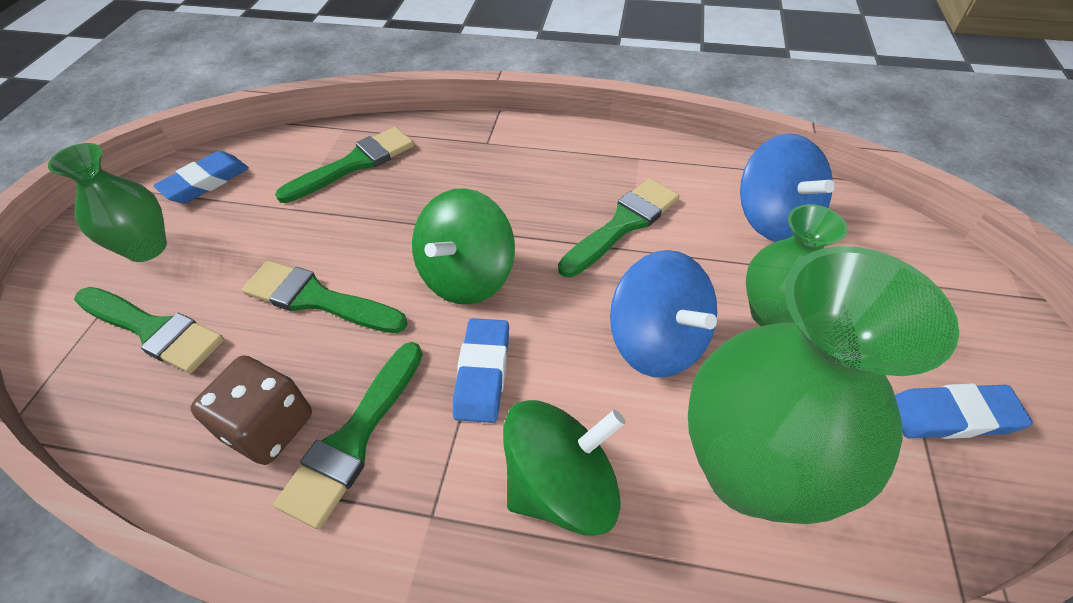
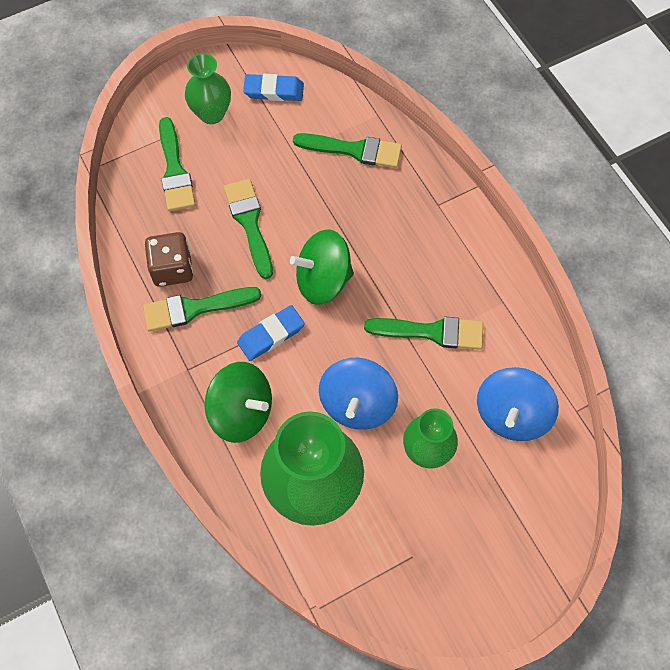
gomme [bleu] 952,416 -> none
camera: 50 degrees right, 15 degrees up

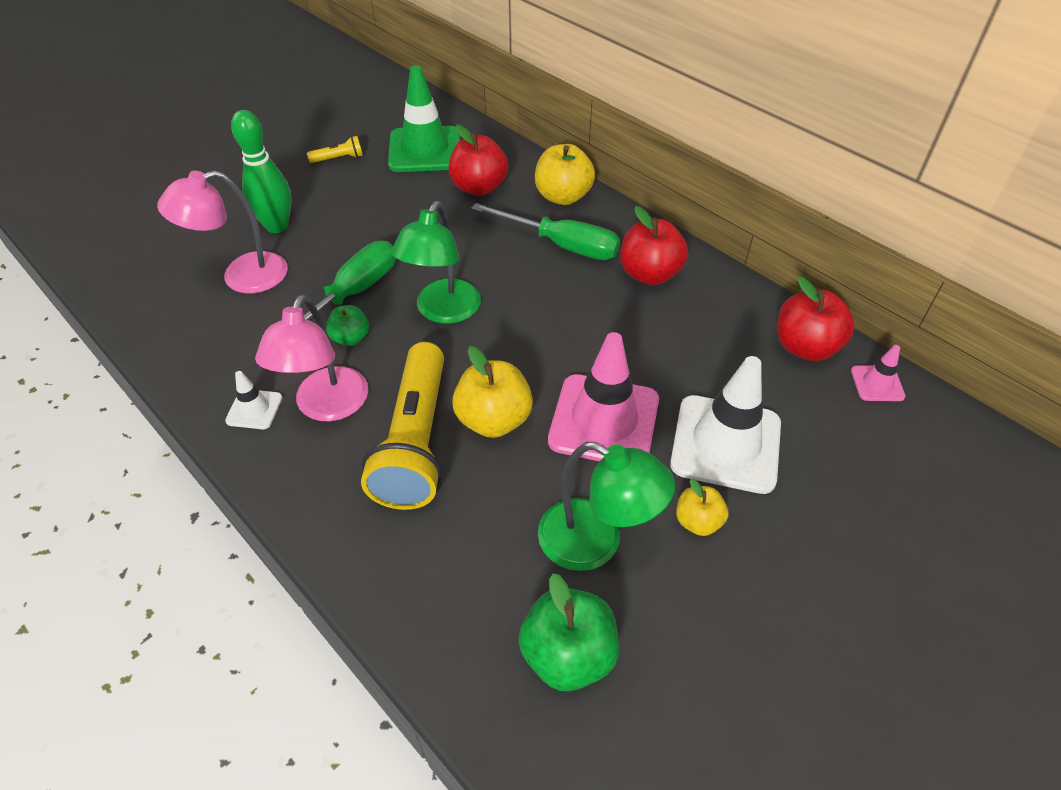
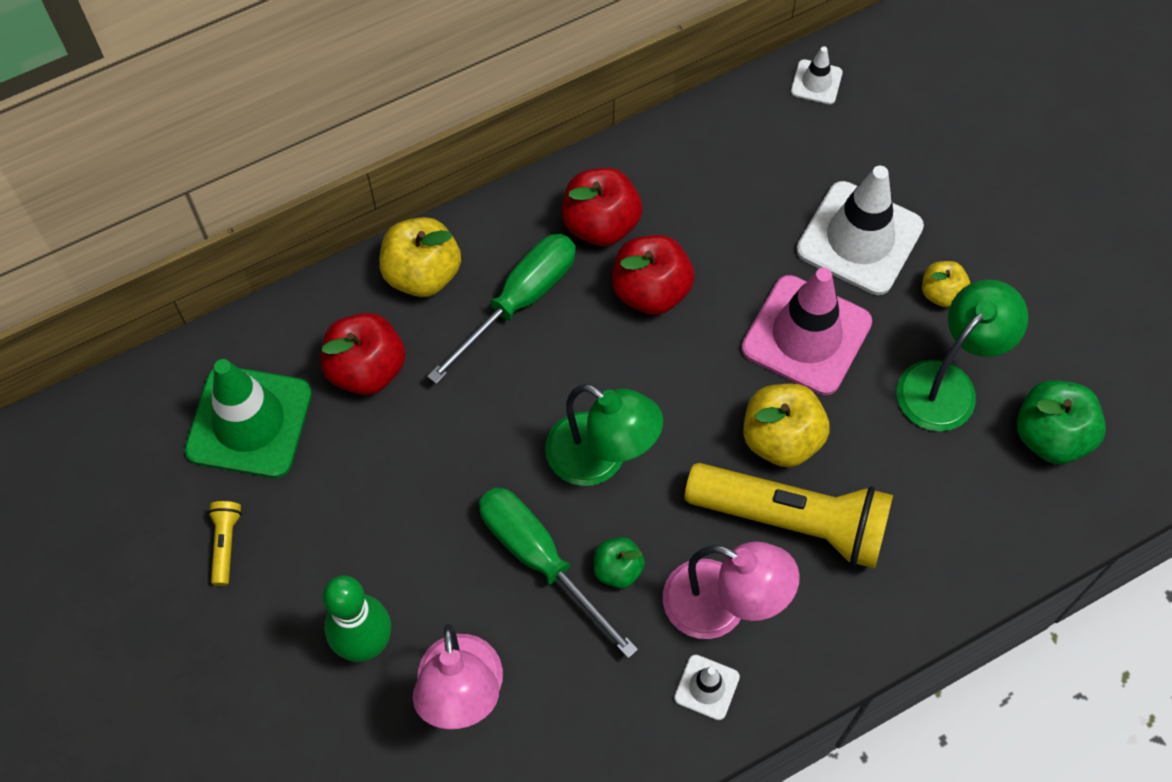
pomme [rouge] 805,347 -> pomme [rouge] 651,291, relocated
cône de chantier [rose] 877,383 -> cône de chantier [blanc] 816,82
camera: 75 degrees left, 15 degrees up

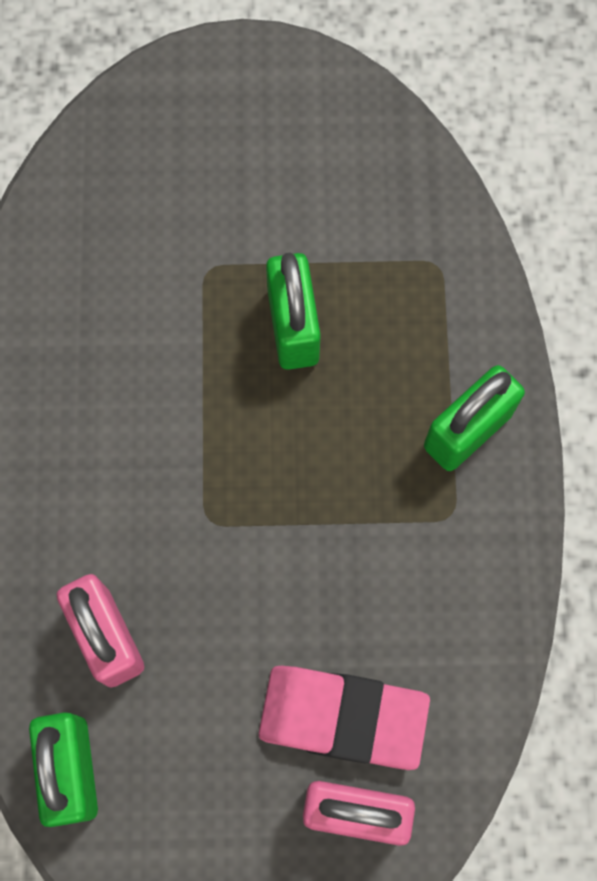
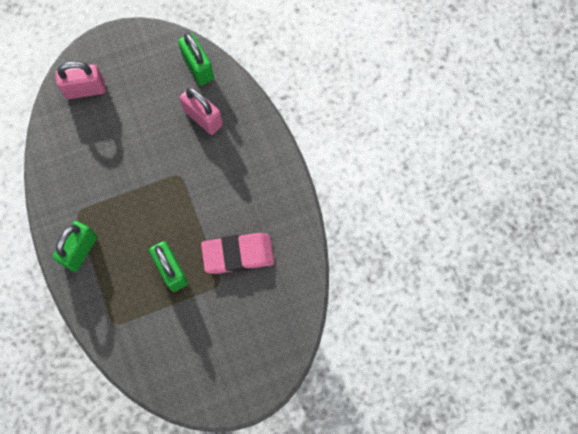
gomme [rose] 343,717 -> gomme [rose] 238,254, relocated
camera: 160 degrees right, 0 degrees up

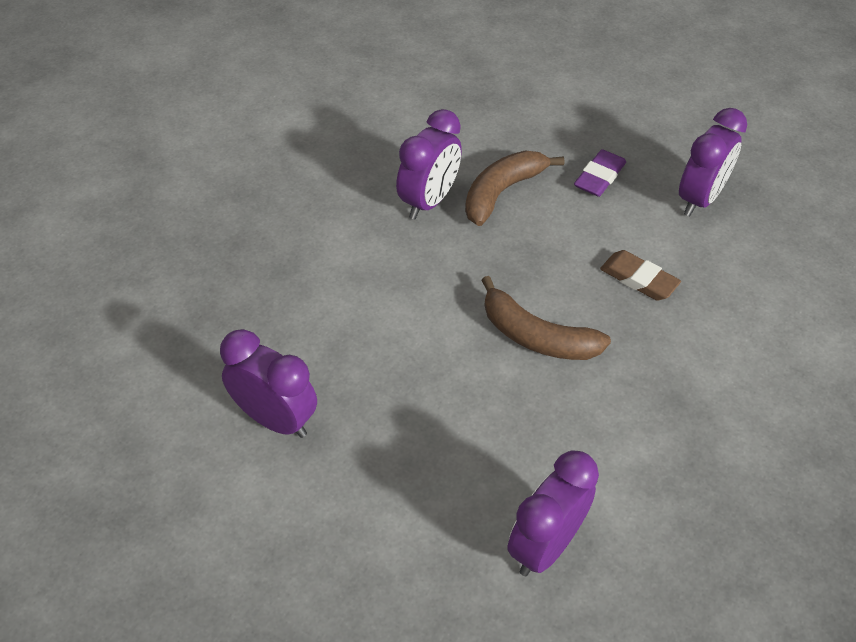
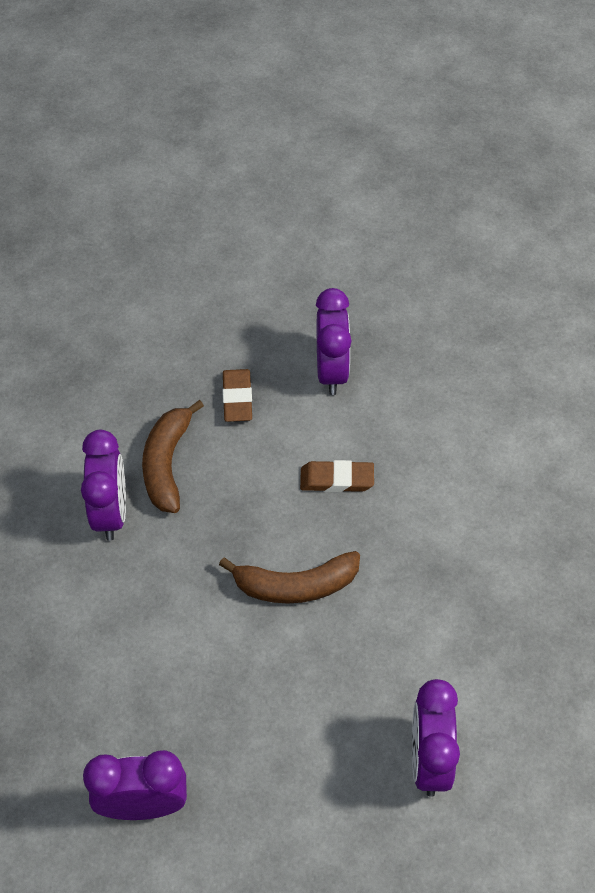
gomme [violet] 599,177 -> gomme [marron] 237,398
camera: 35 degrees left, 5 degrees up

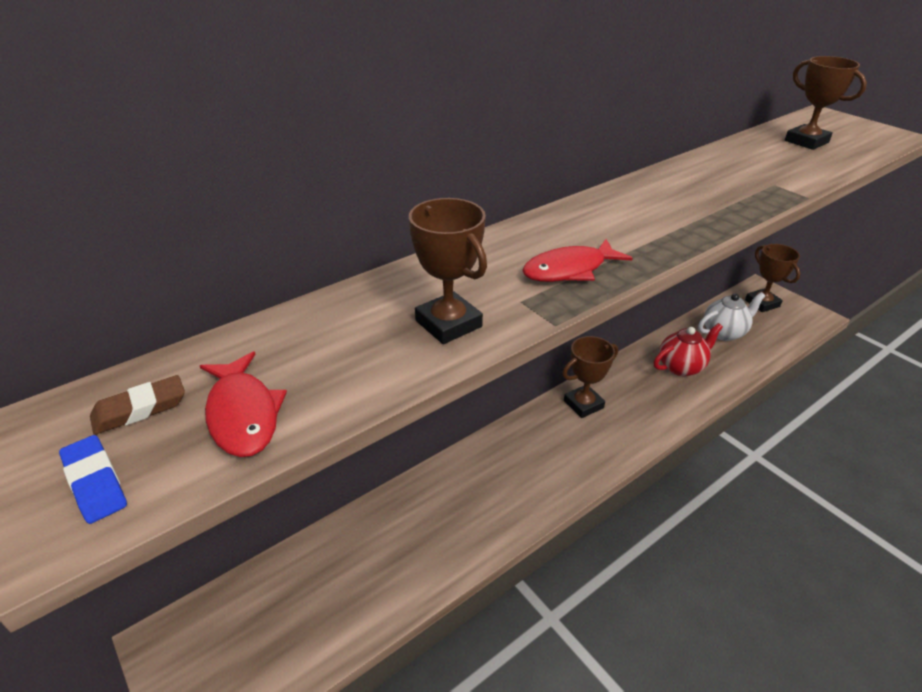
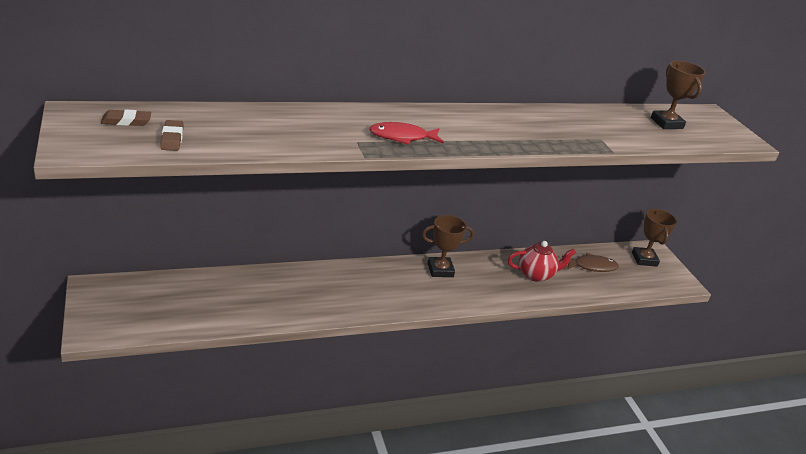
trophée [marron] 448,324 -> none
théière [blanc] 724,332 -> poisson [marron] 592,266
poisson [rouge] 243,414 -> gomme [marron] 172,138
gomme [bleu] 95,483 -> none
camera: 15 degrees right, 5 degrees down

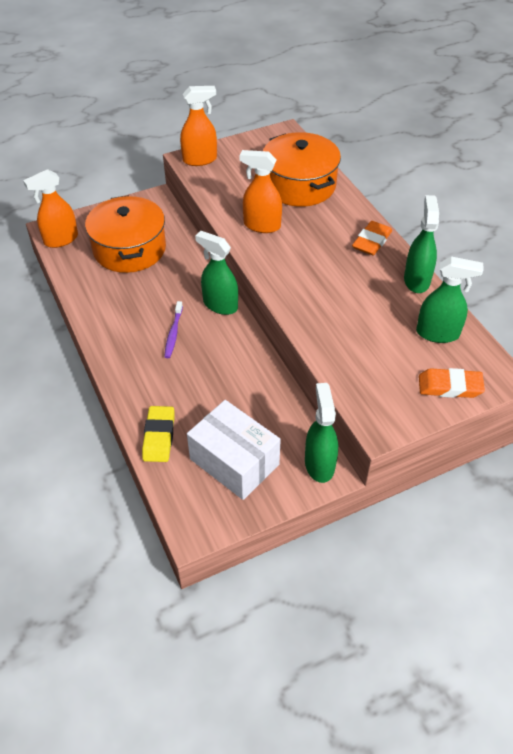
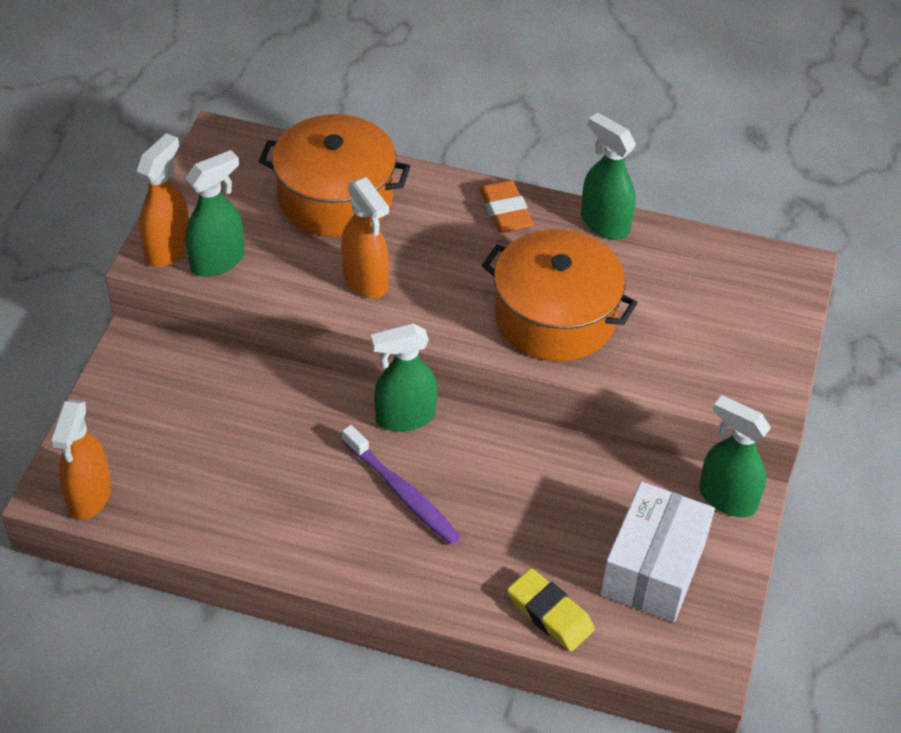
vaporisateur [orange] 261,225 -> vaporisateur [orange] 365,280, 90 degrees counterclockwise
marmite [orange] 129,249 -> marmite [orange] 555,316, relocated
vaporisateur [vert] 438,333 -> vaporisateur [vert] 218,261, relocated
brosse à dents [violet] 173,333 -> brosse à dents [violet] 402,493, x1.50
gomme [orange] 450,387 -> none
boîte [blanc] 234,461 -> boîte [blanc] 653,568, 60 degrees counterclockwise
camera: 50 degrees left, 0 degrees up

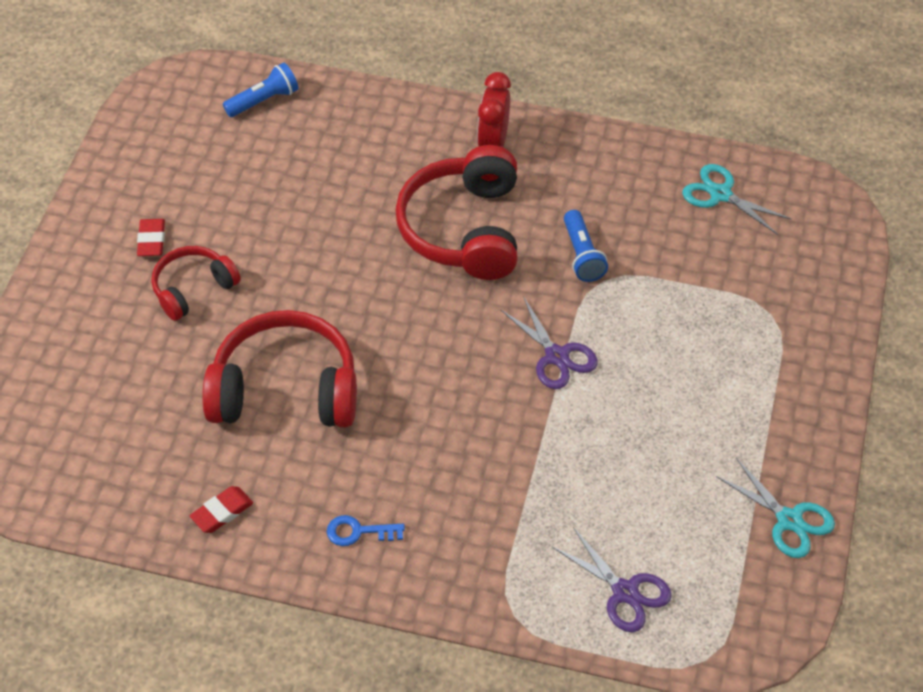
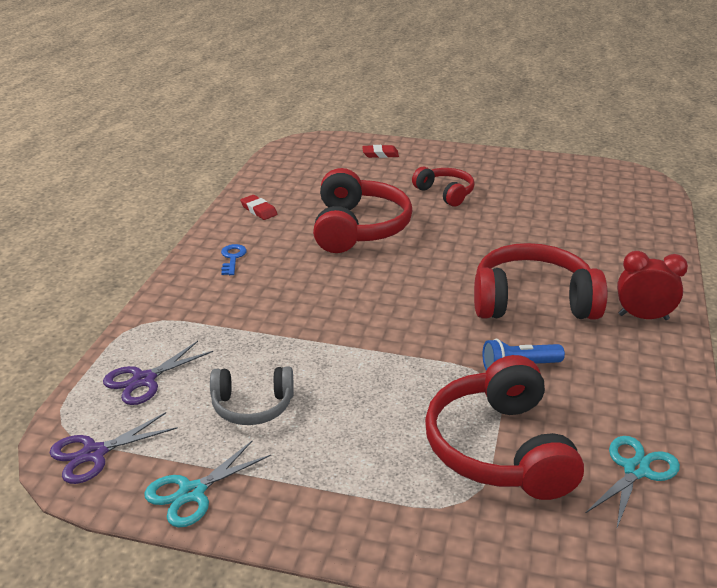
lampe de poche [bleu] 264,100 -> none
gomme [rouge] 151,240 -> gomme [rouge] 380,154, relocated
ciseaux [violet] 556,356 -> ciseaux [violet] 94,453, relocated
none -> casque audio [rouge] 499,449
none -> casque audio [gris] 252,406
camera: 90 degrees right, 20 degrees down

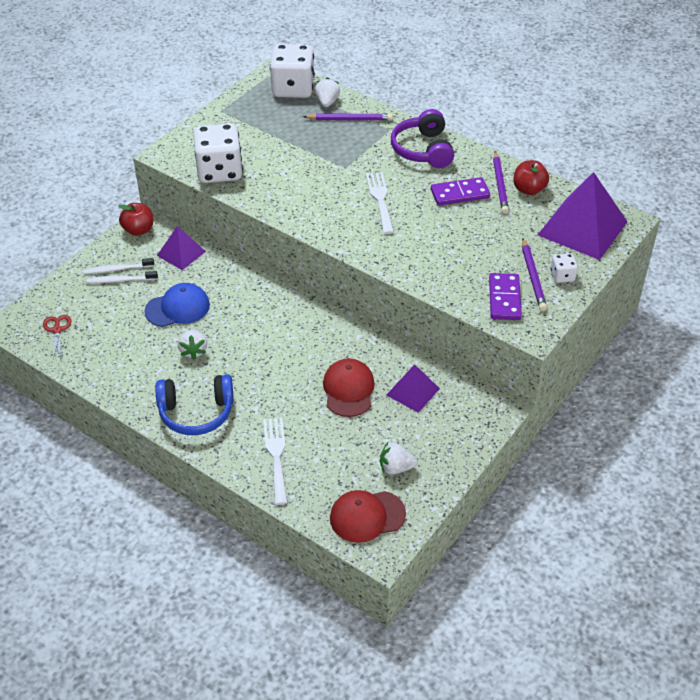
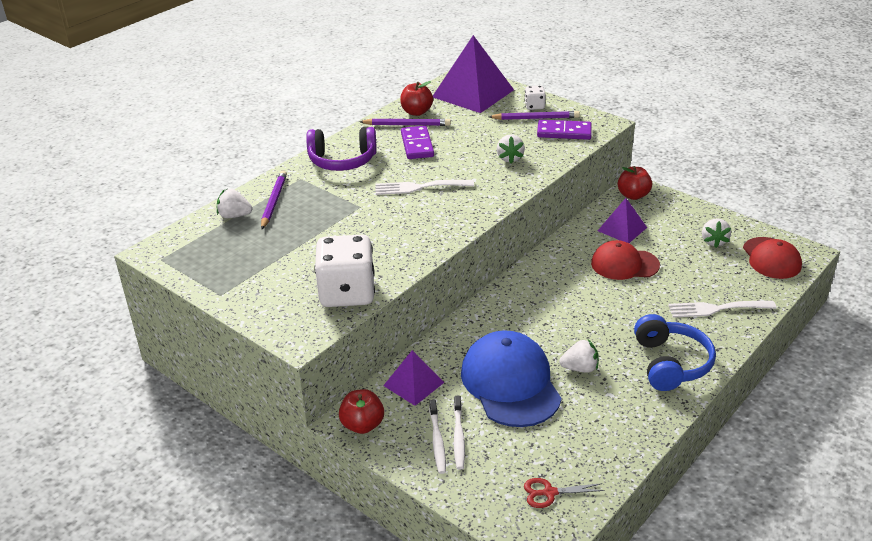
dé [blanc] 293,88 -> none
casquette [bleu] 177,308 -> casquette [bleu] 510,383, x1.56
none -> fraise [blanc] 509,158
none -> pomme [rouge] 633,195
camera: 85 degrees left, 10 degrees down

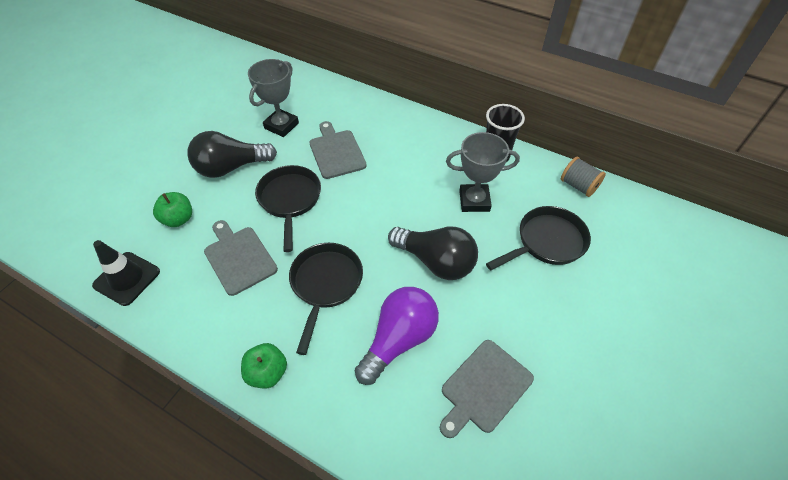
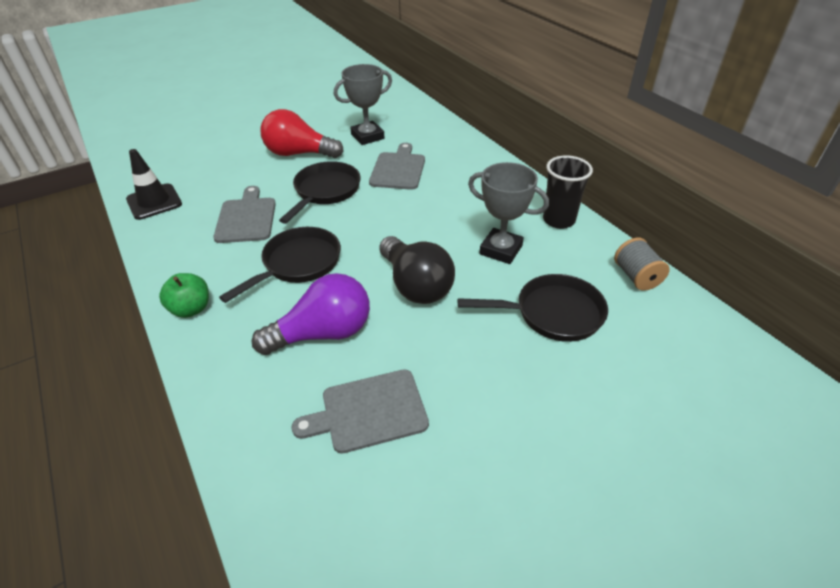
ampoule [noir] 231,167 -> ampoule [rouge] 299,153
pomme [vert] 178,219 -> none
camera: 30 degrees right, 10 degrees down

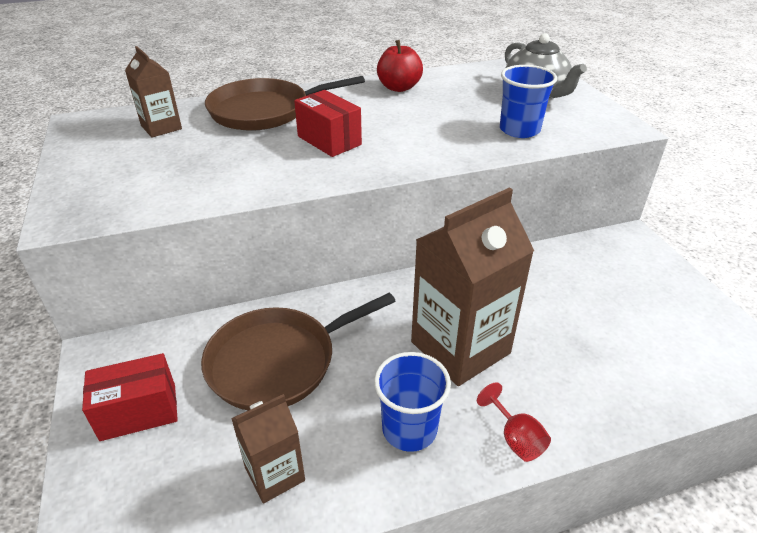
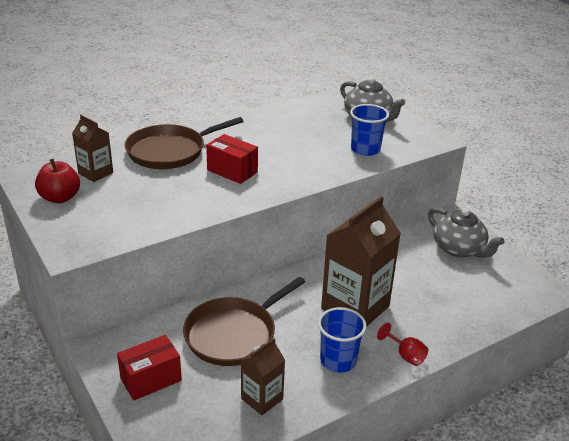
pomme [rouge] 399,87 -> pomme [rouge] 60,198, relocated
none -> théière [gris] 459,249
camera: 15 degrees left, 5 degrees down

